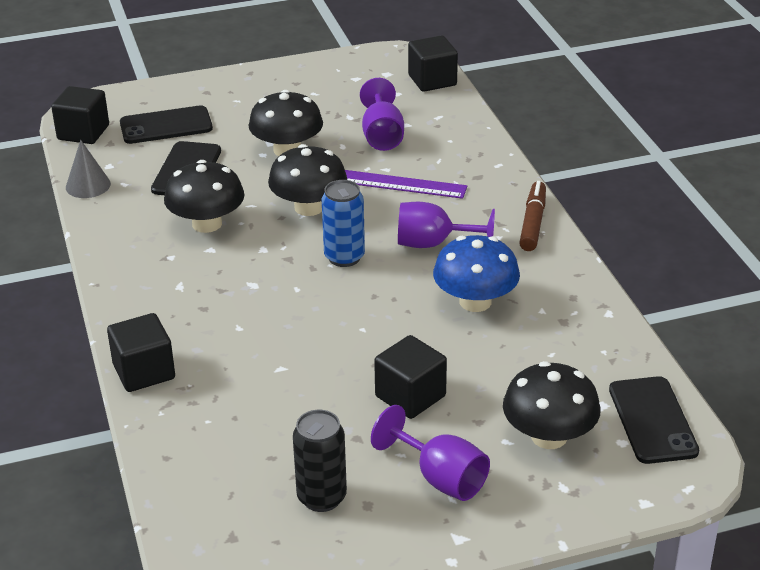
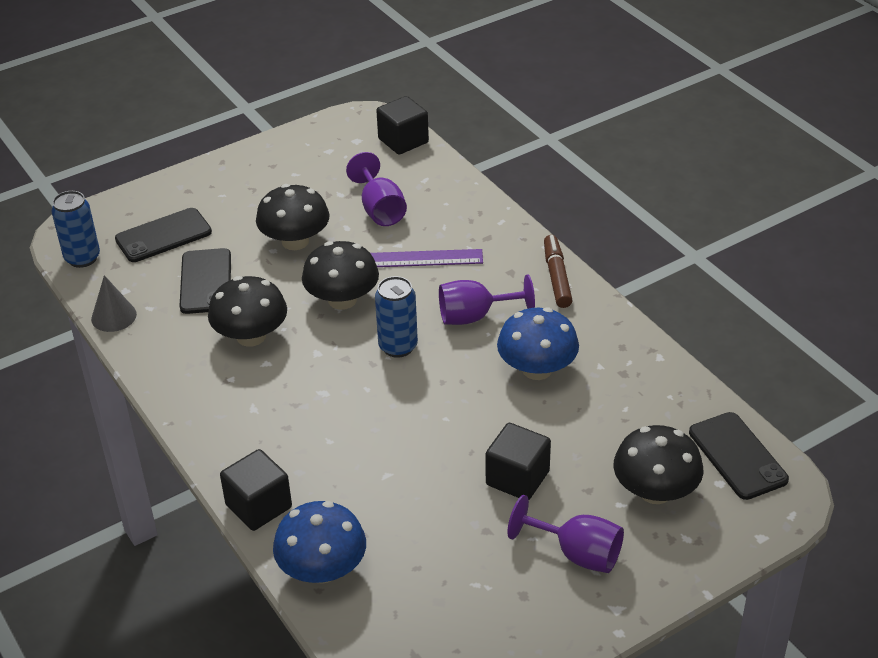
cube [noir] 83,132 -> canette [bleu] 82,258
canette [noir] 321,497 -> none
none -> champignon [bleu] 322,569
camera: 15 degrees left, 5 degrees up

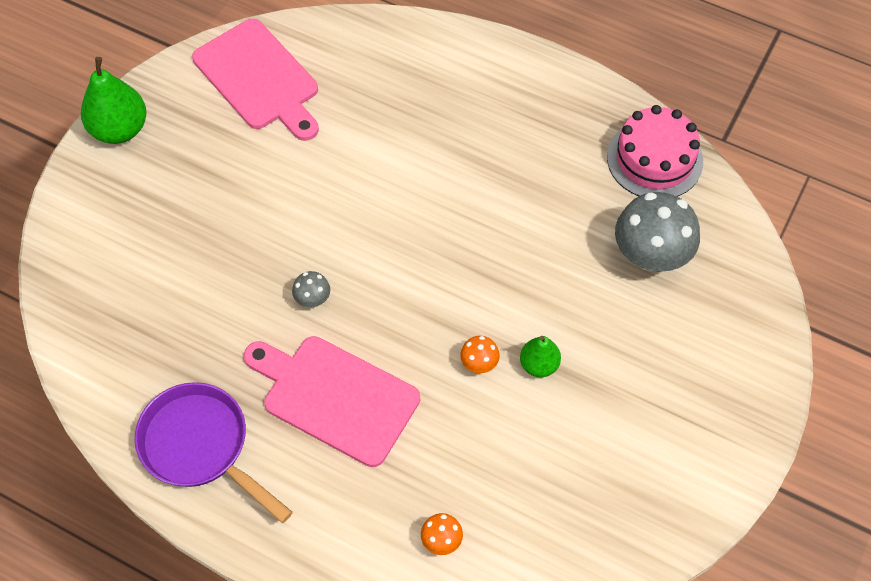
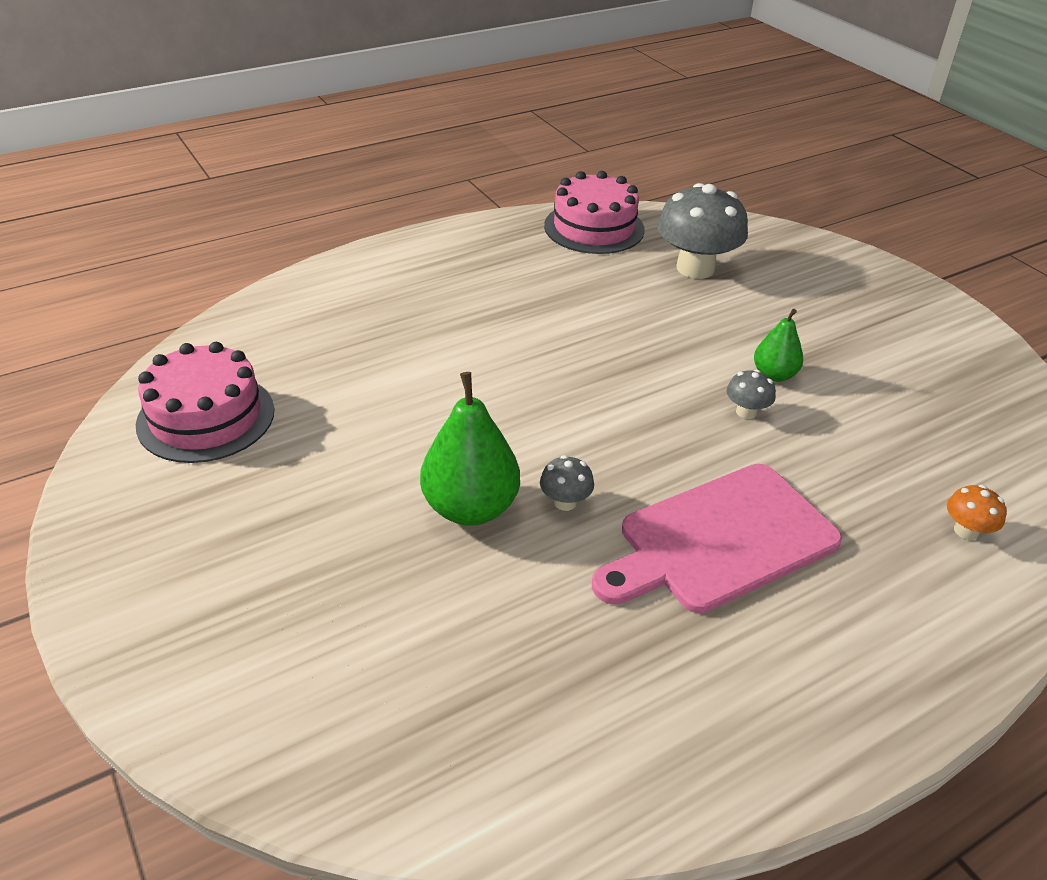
planche à découper [rose] 259,78 -> gâteau [rose] 206,417
poire [vert] 120,129 -> poire [vert] 470,508, relocated
champignon [orange] 479,363 -> champignon [gris] 746,412
poêle [violet] 201,447 -> none
camera: 60 degrees left, 20 degrees down

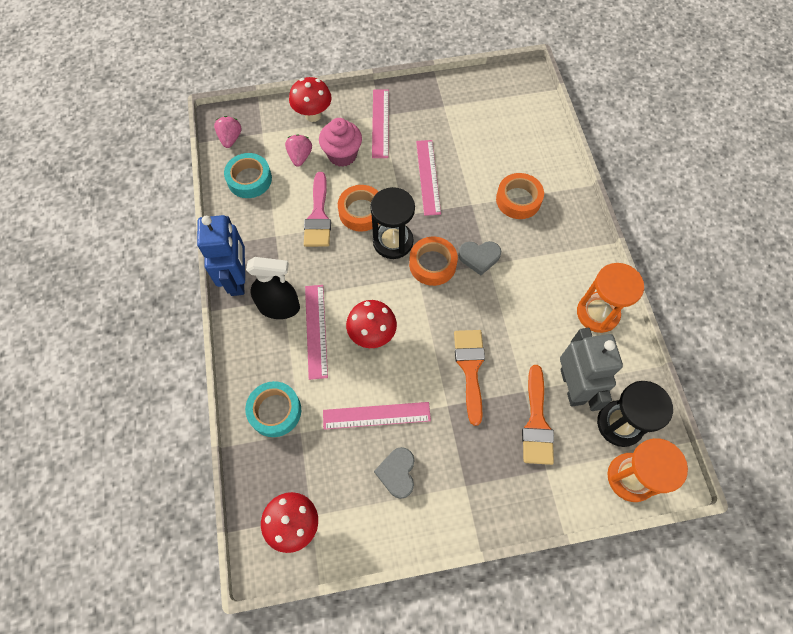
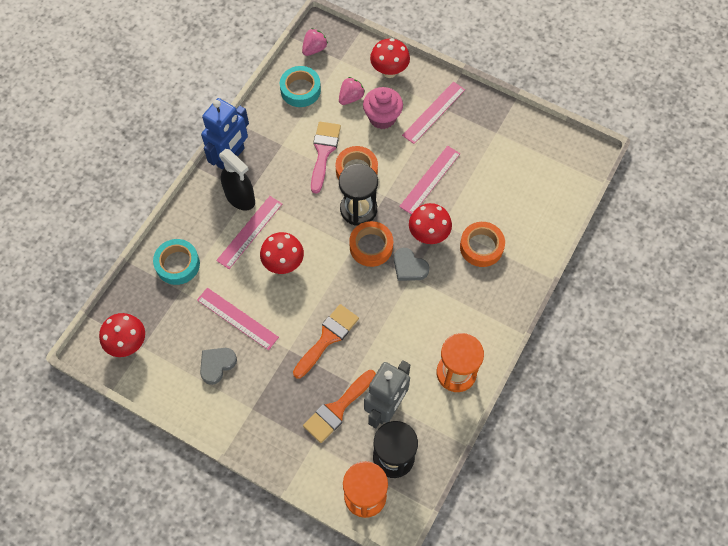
pinceau [rose] 318,216 -> pinceau [rose] 323,152, 150 degrees clockwise
none -> champignon [rouge] 428,235
camera: 40 degrees right, 0 degrees up

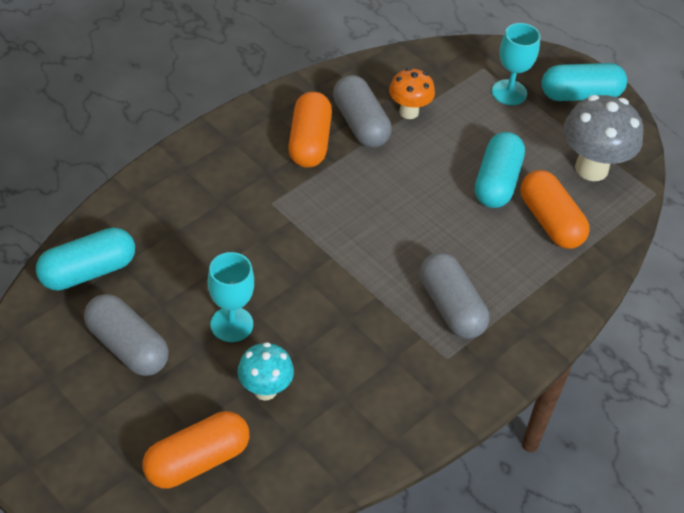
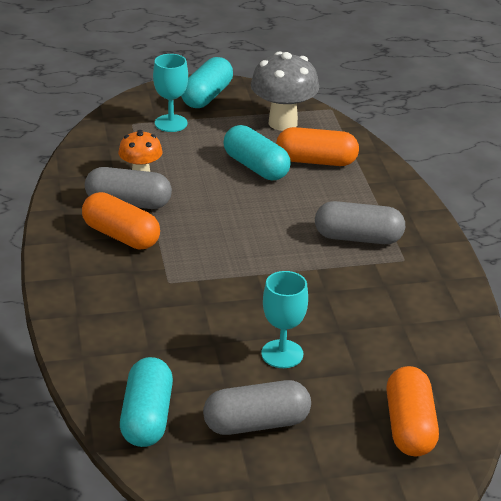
champignon [turquoise] 265,390 -> none
camera: 55 degrees left, 15 degrees down

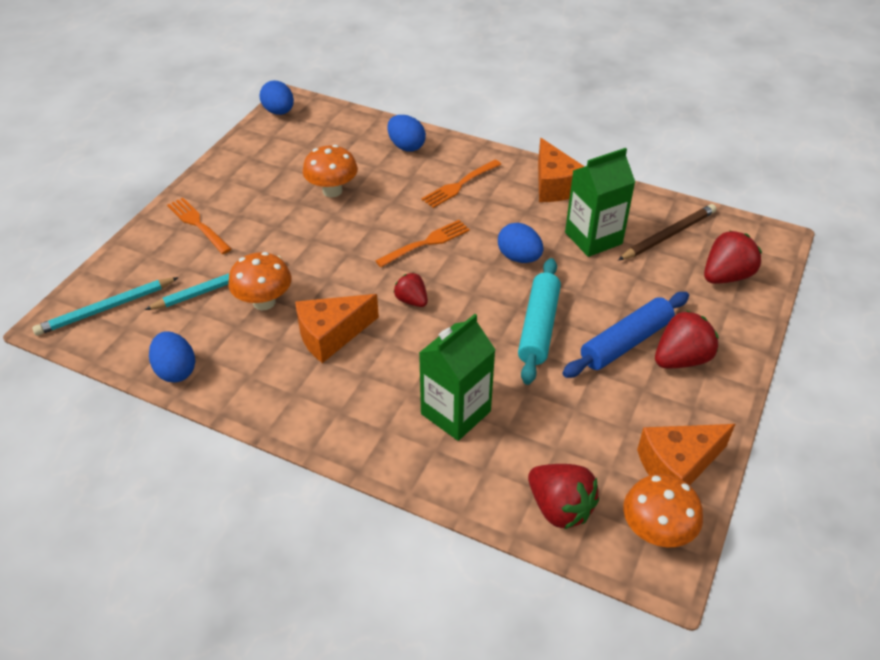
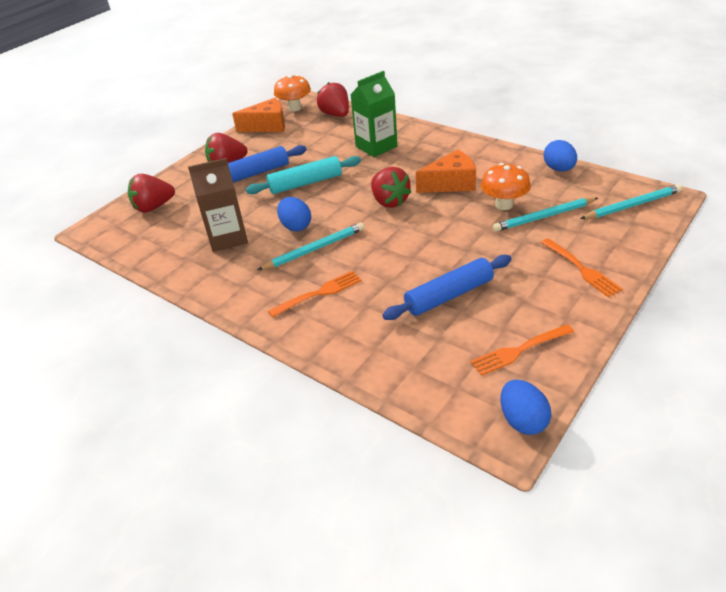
œuf [bleu] 406,146 -> none
fromage [orange] 554,185 -> none
champignon [orange] 332,191 -> rouleau à pâtisserie [bleu] 449,295
brique de lait [vert] 593,238 -> brique de lait [marron] 228,238
crayon [marron] 668,235 -> none
fourchette [orange] 425,243 -> fourchette [orange] 520,350, relocated
rouleau à pâtisserie [turquoise] 538,327 -> rouleau à pâtisserie [turquoise] 305,183, 45 degrees clockwise
fraise [rouge] 411,300 -> fraise [rouge] 389,201, x1.63
none -> crayon [turquoise] 314,249
camera: 165 degrees left, 5 degrees down

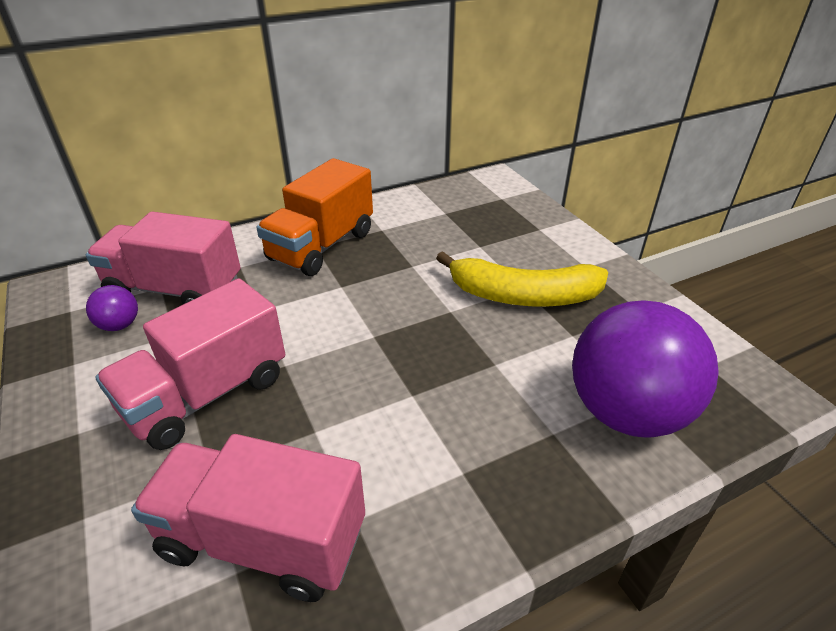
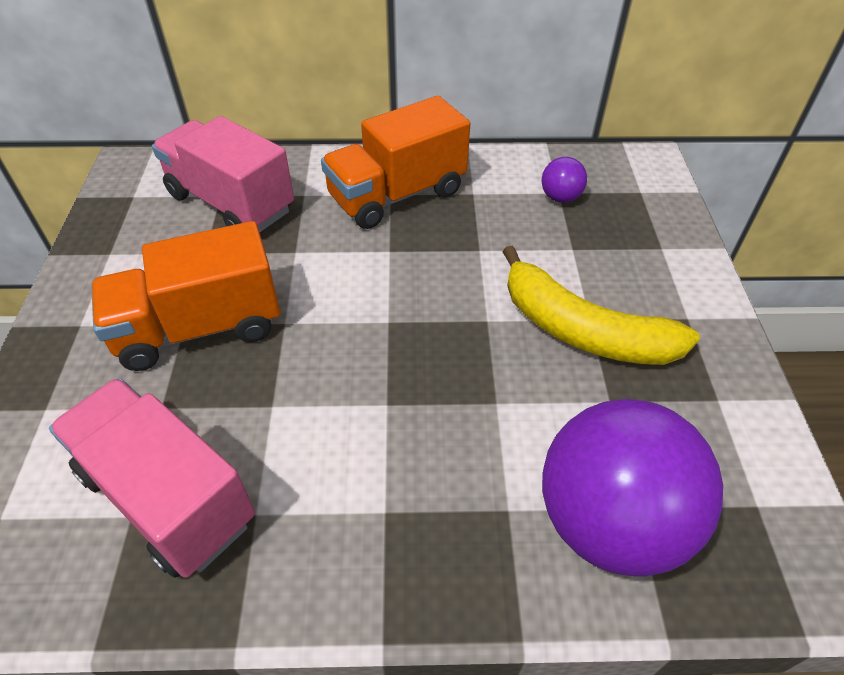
camion [rose] 207,394 -> camion [orange] 199,328
balle [violet] 120,325 -> balle [violet] 560,197, relocated
camera: 25 degrees right, 10 degrees up

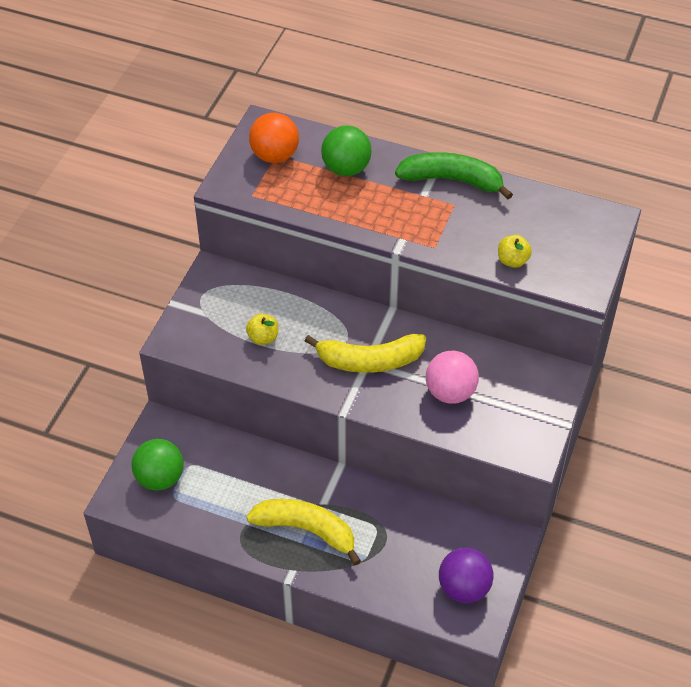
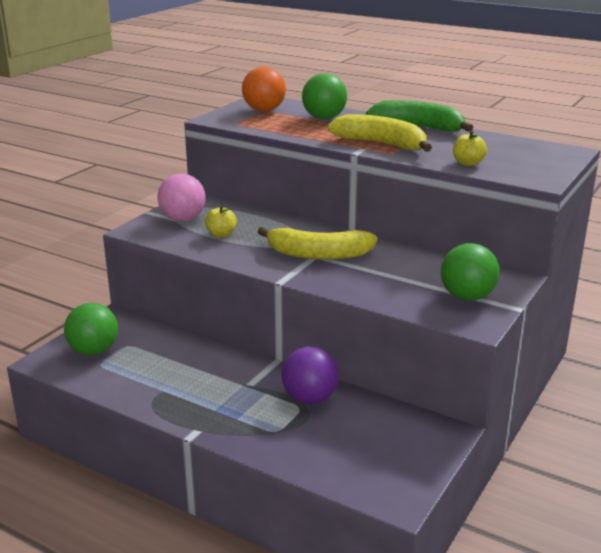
balle [rose] 450,392 -> balle [rose] 183,219, relocated
banane [jaune] 306,530 -> banane [jaune] 381,144, relocated
balle [violet] 464,588 -> balle [violet] 310,398, relocated
none -> balle [vert] 467,297
camera: 10 degrees right, 25 degrees down

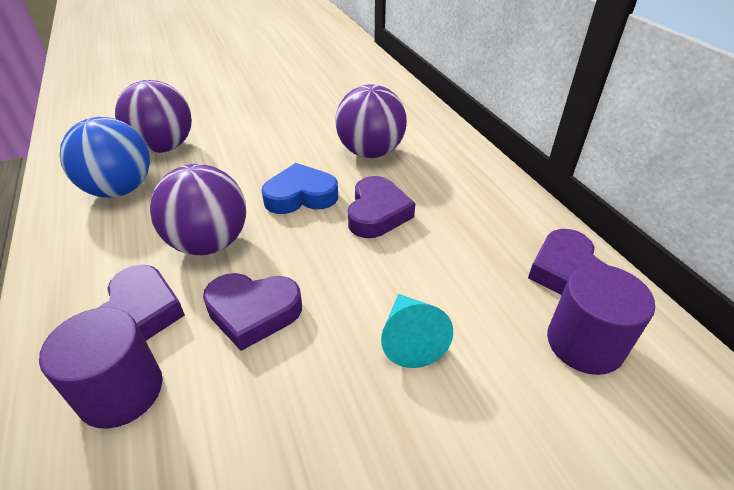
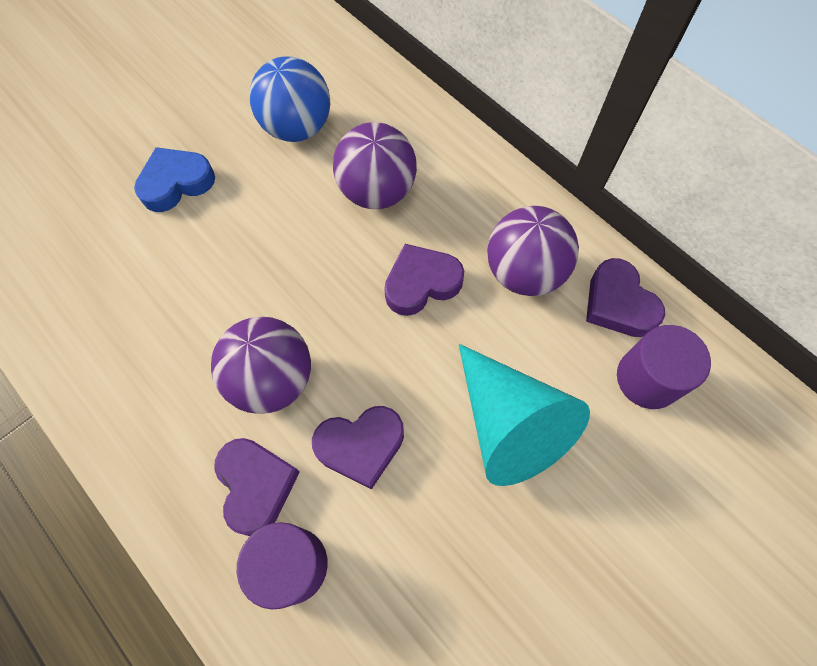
balle [violet] 164,147 -> balle [violet] 524,272, relocated
balle [bleu] 120,189 -> balle [bleu] 297,128, relocated
cœur [bleu] 301,196 -> cœur [bleu] 176,183, relocated
cœur [violet] 377,213 -> cœur [violet] 421,283, 105 degrees counterclockwise
cône [turquoise] 410,339 -> cône [turquoise] 508,424, x1.83
camera: 20 degrees left, 25 degrees up

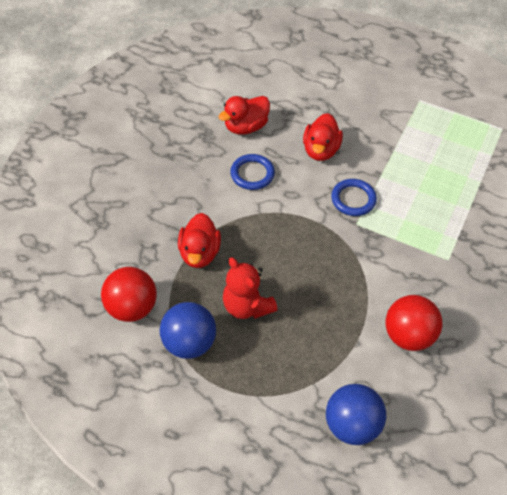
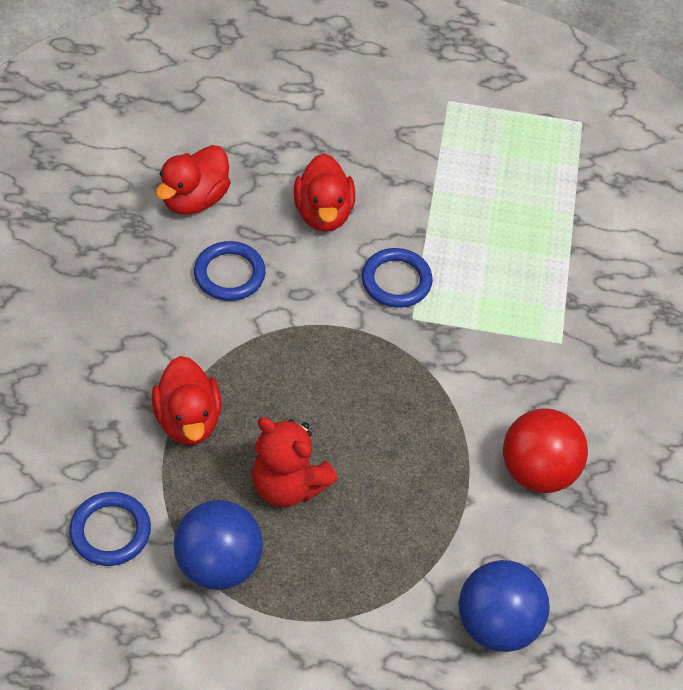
balle [rouge] 132,307 -> anneau [bleu] 110,531
camera: 20 degrees left, 0 degrees up

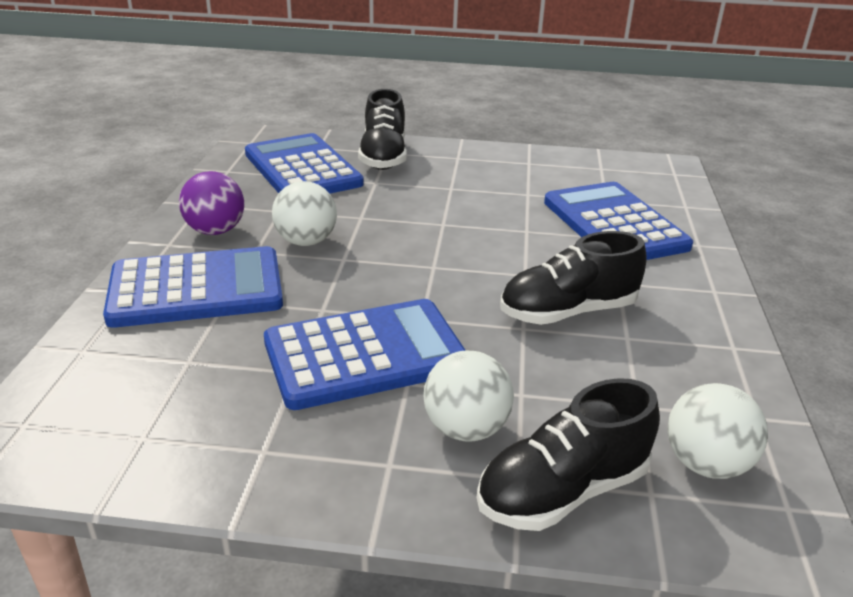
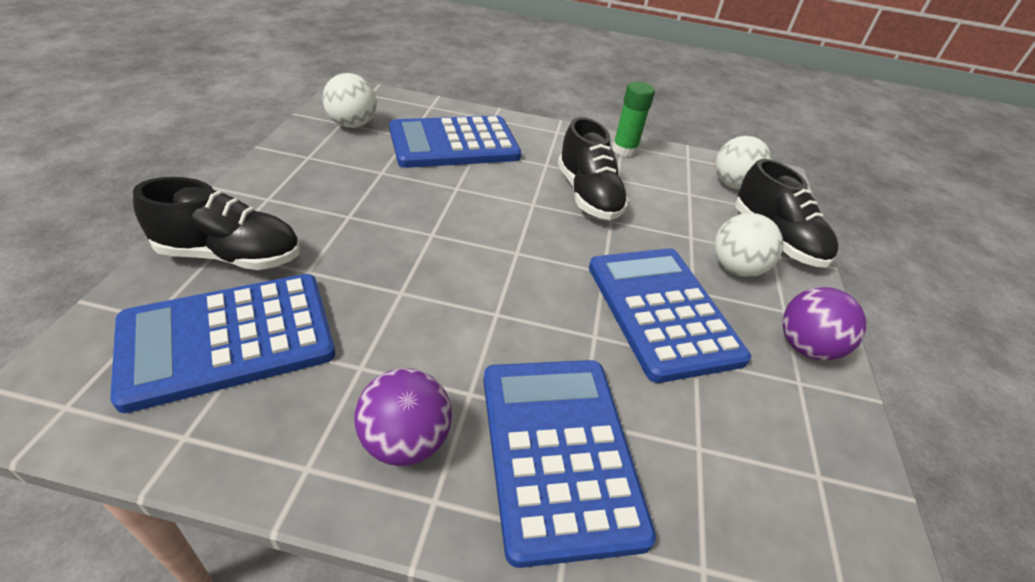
balle [blanc] 306,241 -> balle [blanc] 352,124, relocated
none -> bâton de colle [vert] 624,150
none -> balle [violet] 806,347
camera: 90 degrees left, 10 degrees up

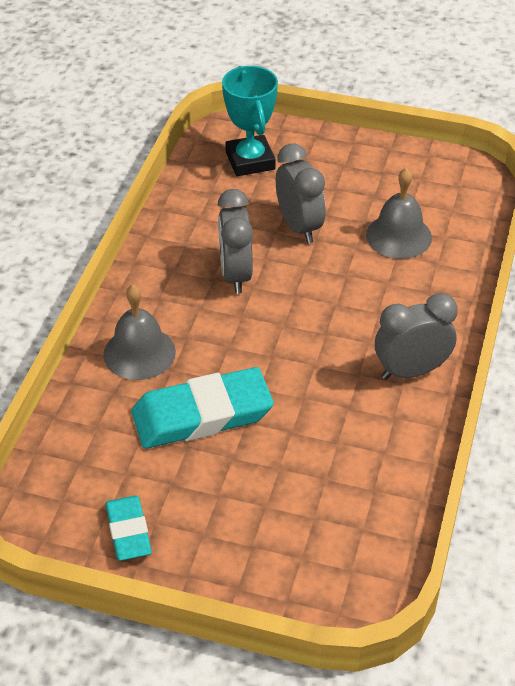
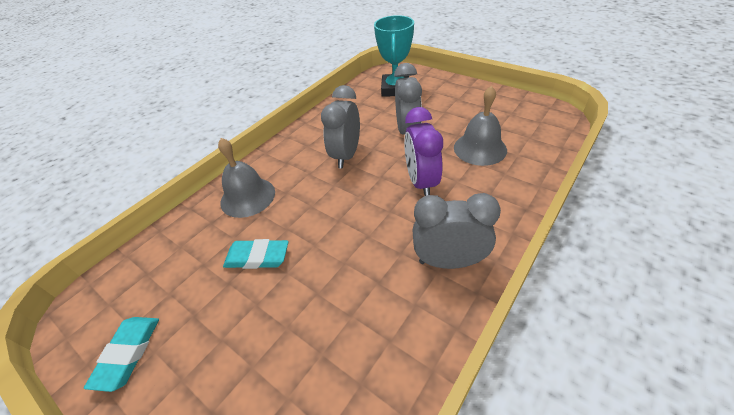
gomme [turquoise] 202,414 -> gomme [turquoise] 257,257, x0.56
none -> réveil [violet] 421,182
camera: 25 degrees right, 0 degrees up

